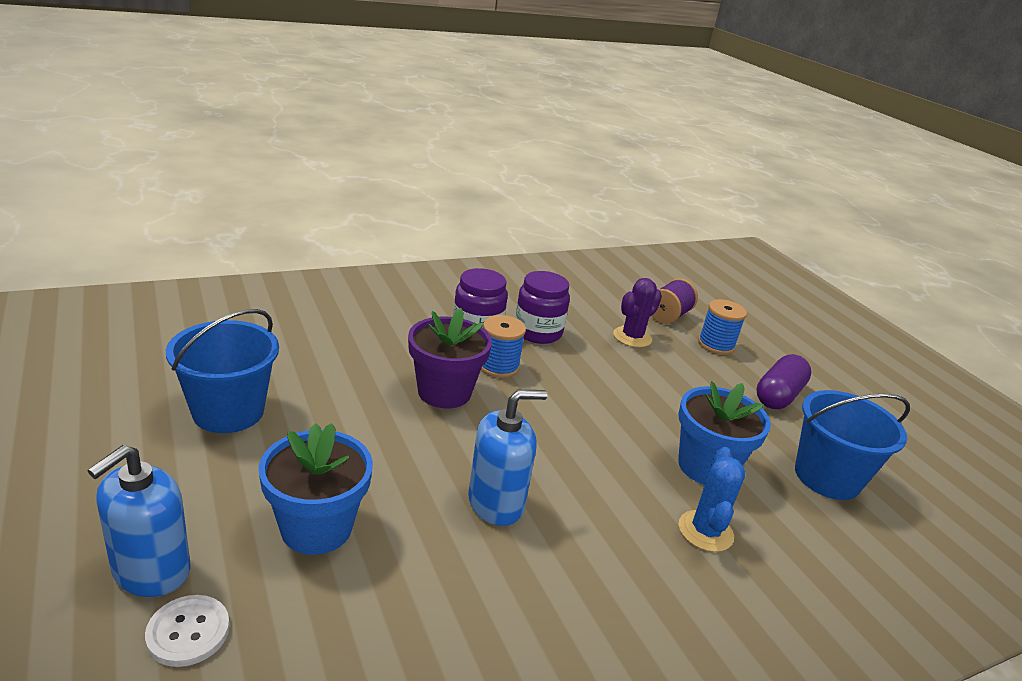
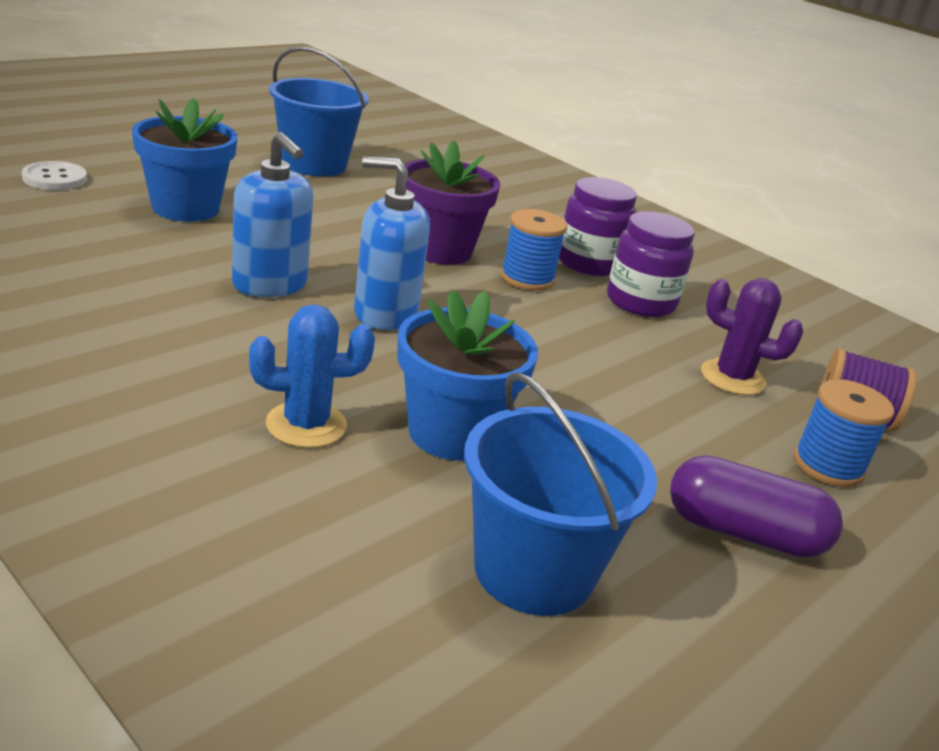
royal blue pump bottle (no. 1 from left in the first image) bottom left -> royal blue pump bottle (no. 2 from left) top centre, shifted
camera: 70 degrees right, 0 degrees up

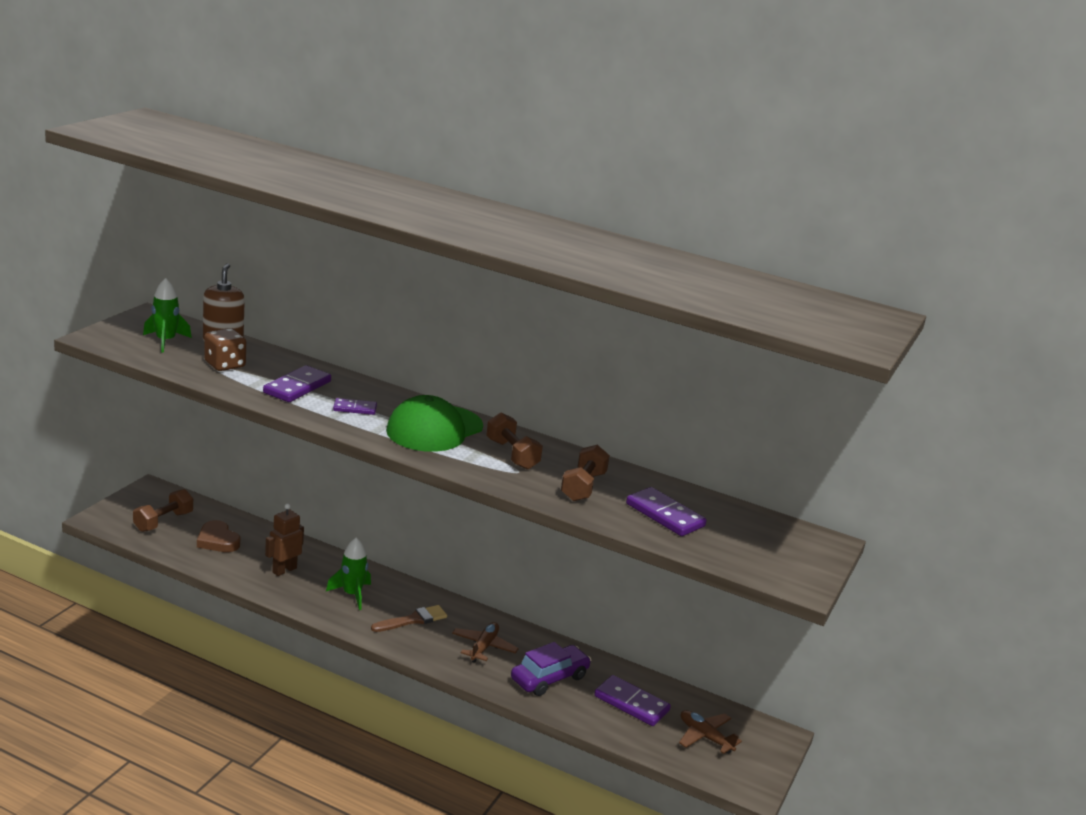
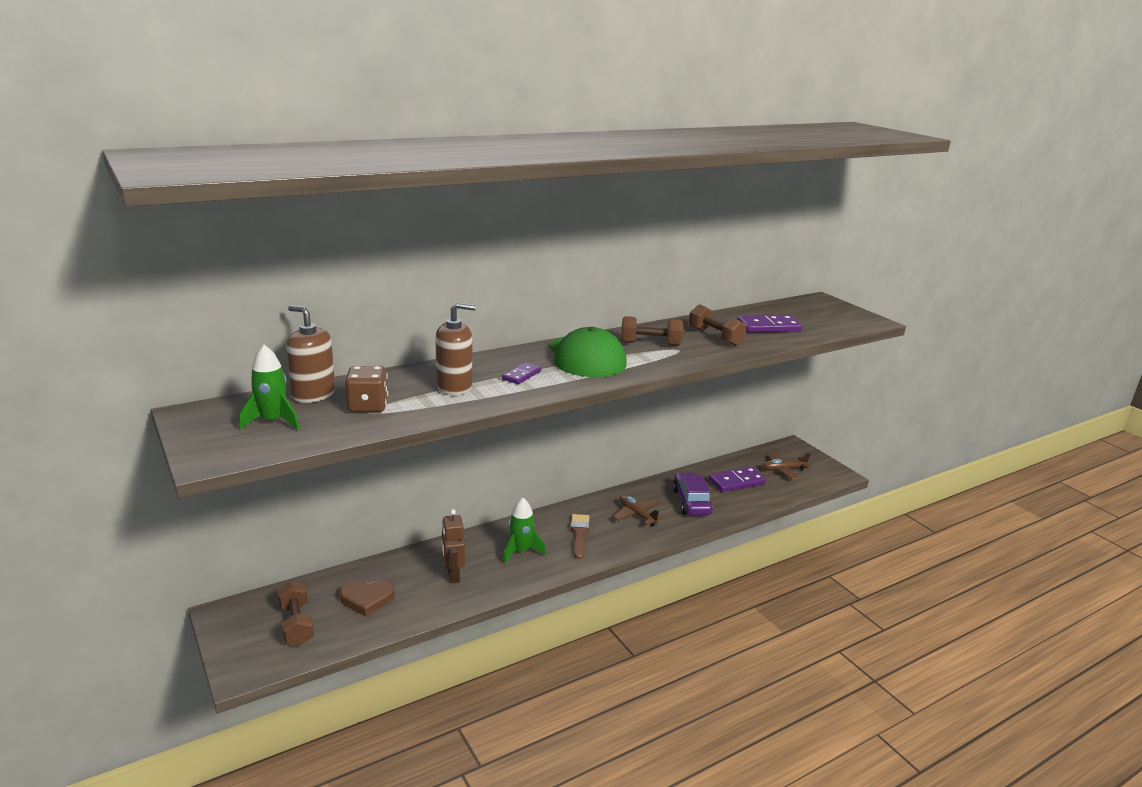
violet domino piece (no. 1 from left) middle left -> dark brown pump bottle (no. 2 from left) centre
camera: 55 degrees left, 0 degrees up

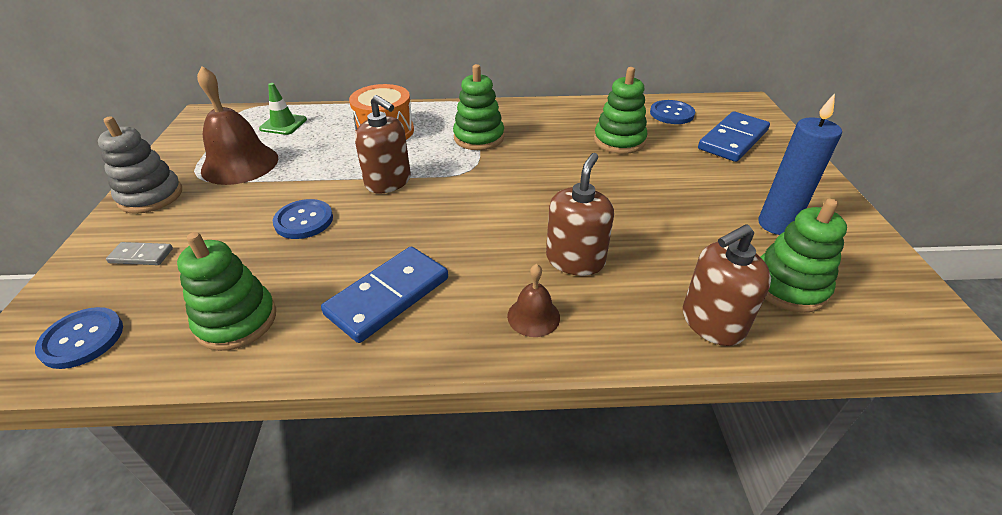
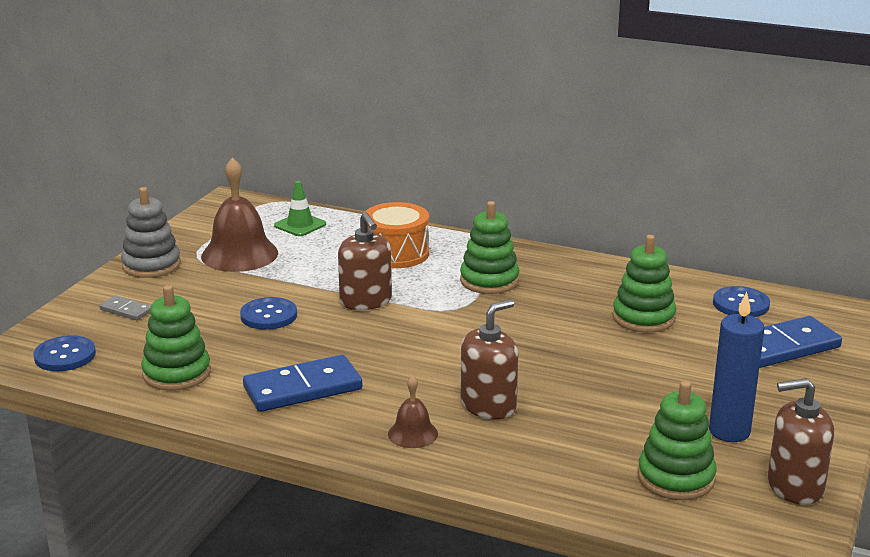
dark brown pump bottle (no. 3 from left) middle right -> dark brown pump bottle (no. 3 from left) bottom right, shifted
camera: 25 degrees right, 15 degrees down

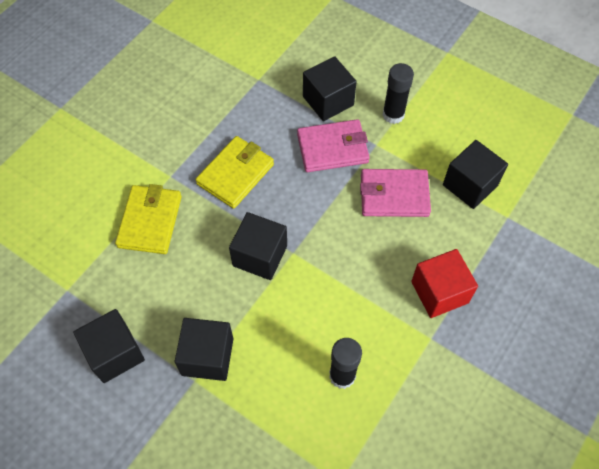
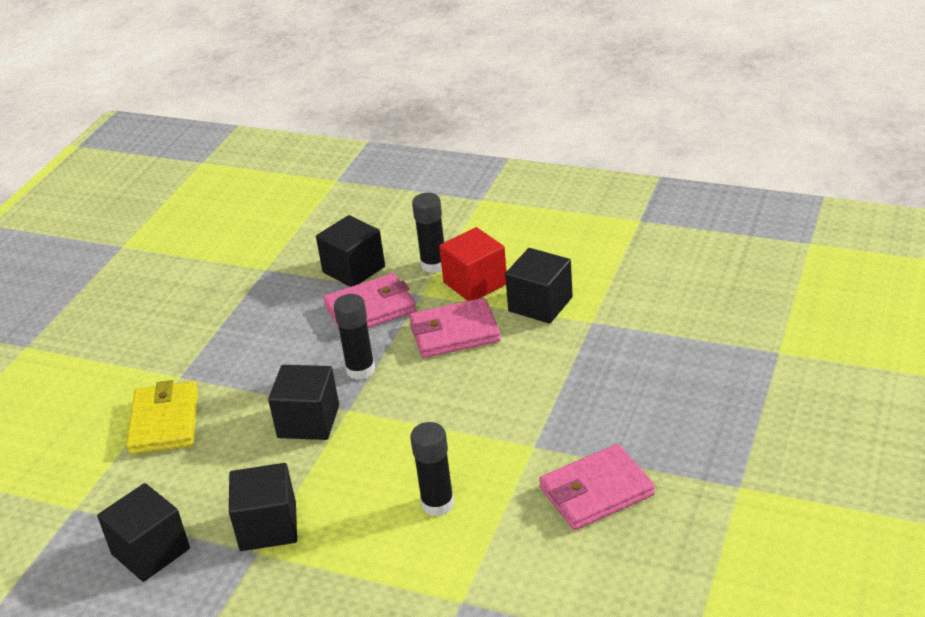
bright yellow wallet (no. 2 from left) centre -> none
crimson cube middle right -> crimson cube centre, shifted
none -> jet-black stick of glue (no. 1 from left) centre
none -> rose-pink wallet (no. 3 from left) bottom centre
camera: 10 degrees left, 25 degrees down

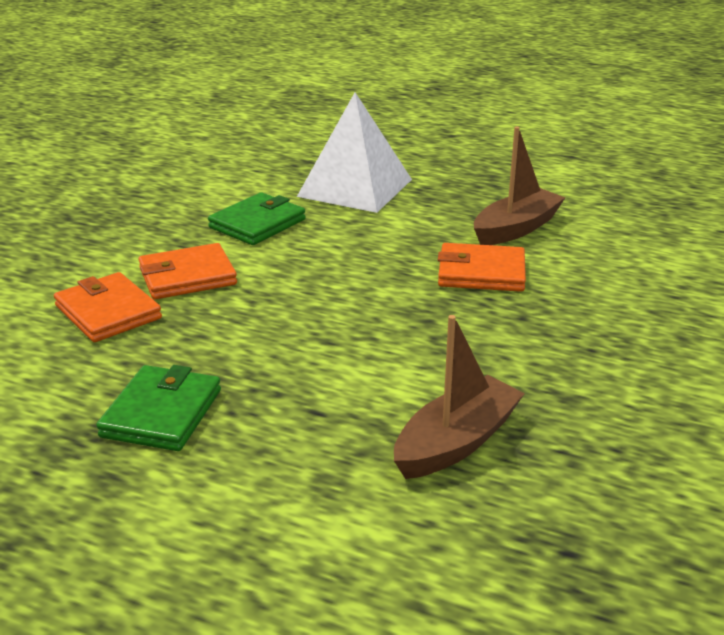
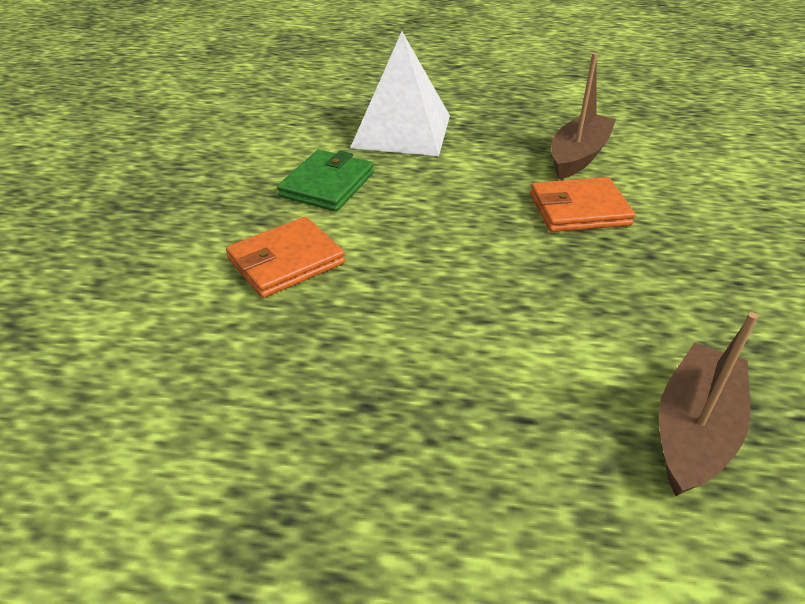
orange wallet (no. 1 from left) middle left -> none
emerald wallet (no. 1 from left) middle left -> none
camera: 15 degrees left, 10 degrees up

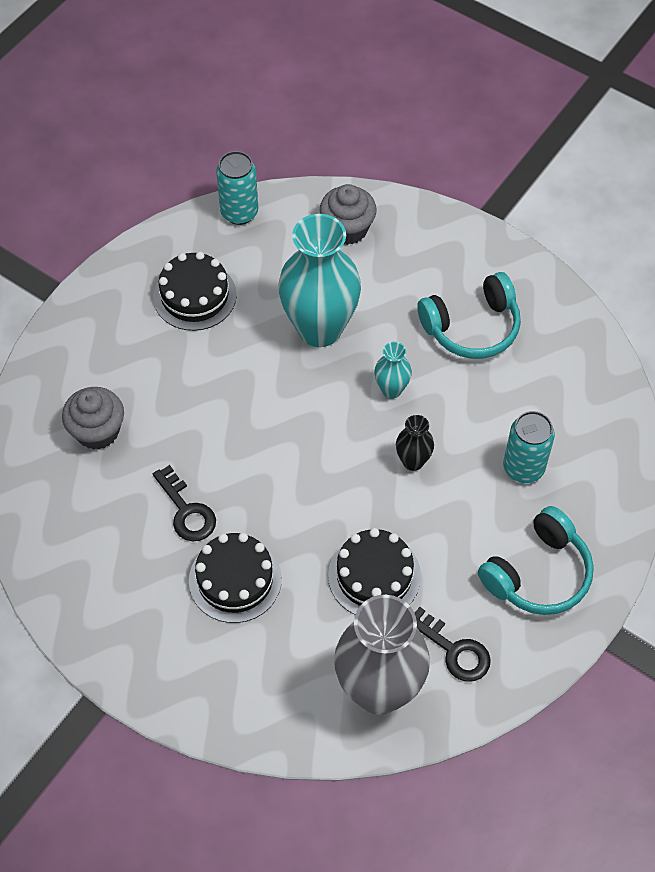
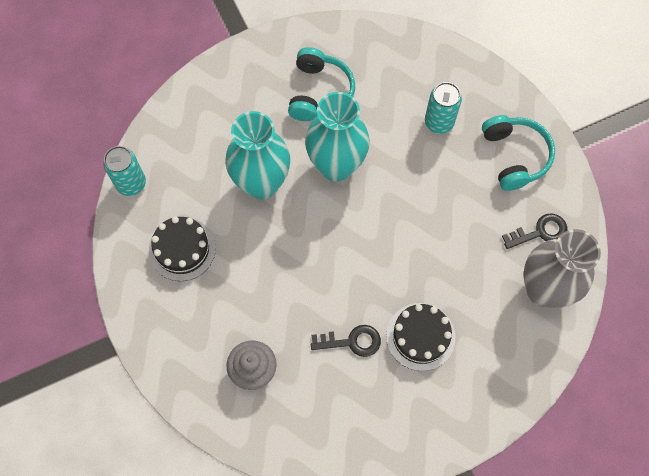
gray cupcake (no. 2 from left) top centre -> none
aqua vase (no. 2 from left) centre -> aqua vase (no. 2 from left) top centre, x2.22
jet-black vase centre -> none
jet-black layer cake (no. 3 from left) centre -> none
camera: 60 degrees left, 10 degrees up

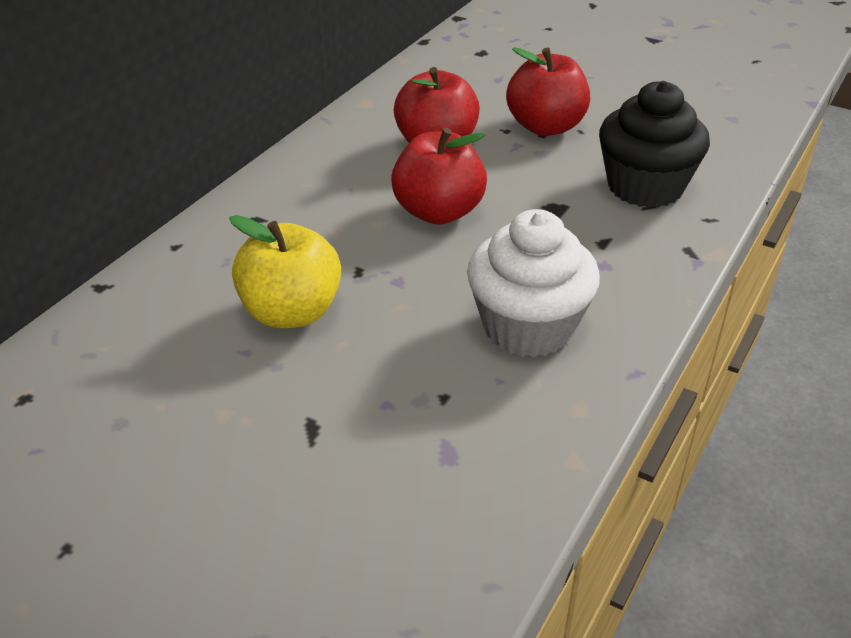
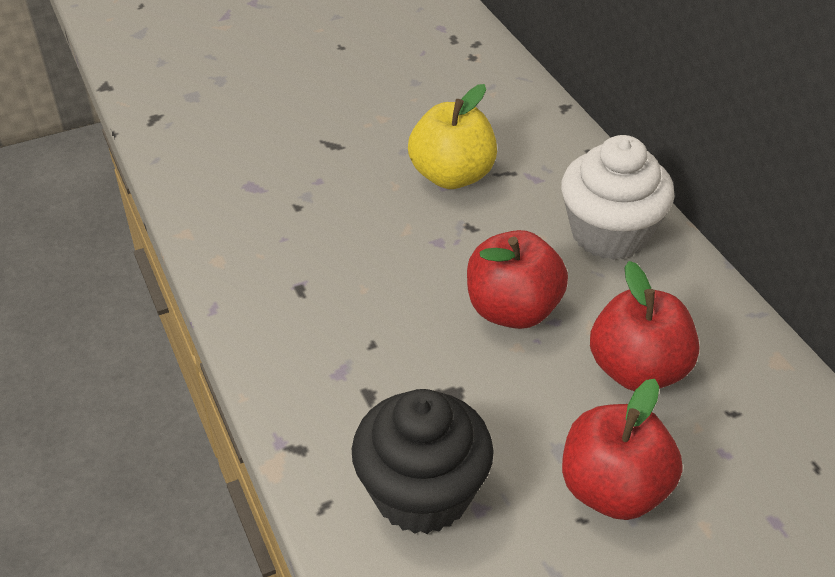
snow-white cupcake centre -> snow-white cupcake middle right, shifted
camera: 125 degrees right, 5 degrees up

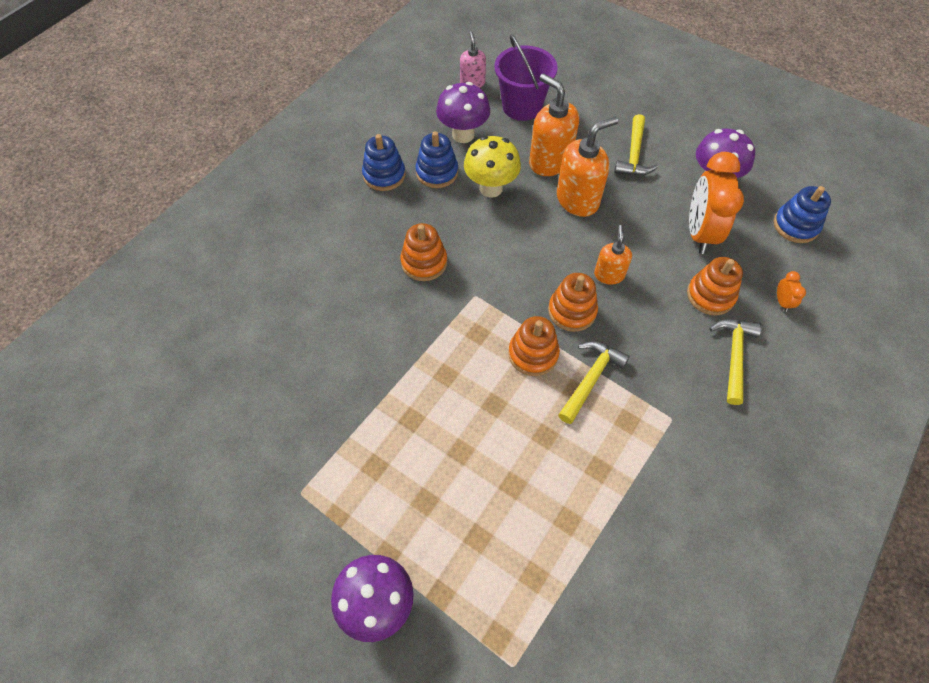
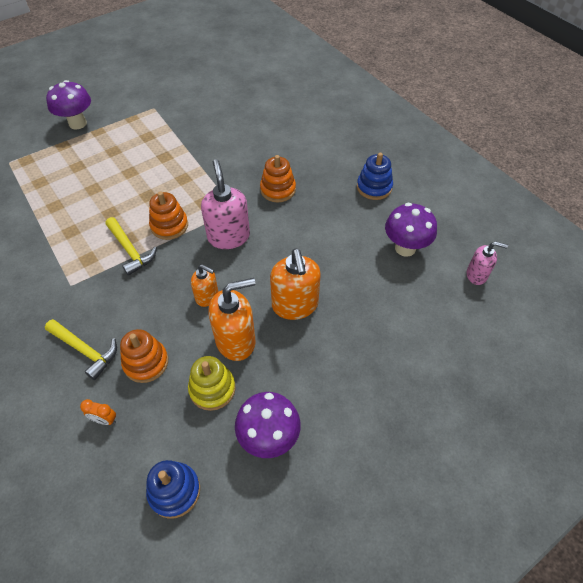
violet pail top centre -> none
orange pump bottle (no. 1 from left in the first image) top centre -> orange pump bottle (no. 2 from left) centre, shifted
bright yellow hammer (no. 2 from left) top right -> none
royal blue stacking rings (no. 2 from left) top centre -> none
bright yellow mushroom top centre -> none
orange alarm clock (no. 1 from left) top right -> bright yellow stacking rings centre
orange stacking rings (no. 3 from left) centre -> none
none -> rose-pink pump bottle (no. 1 from left) centre
camera: 110 degrees right, 5 degrees down

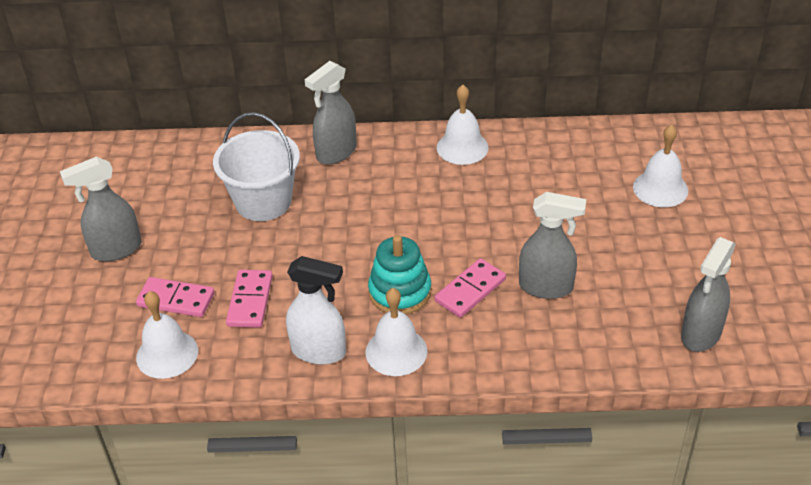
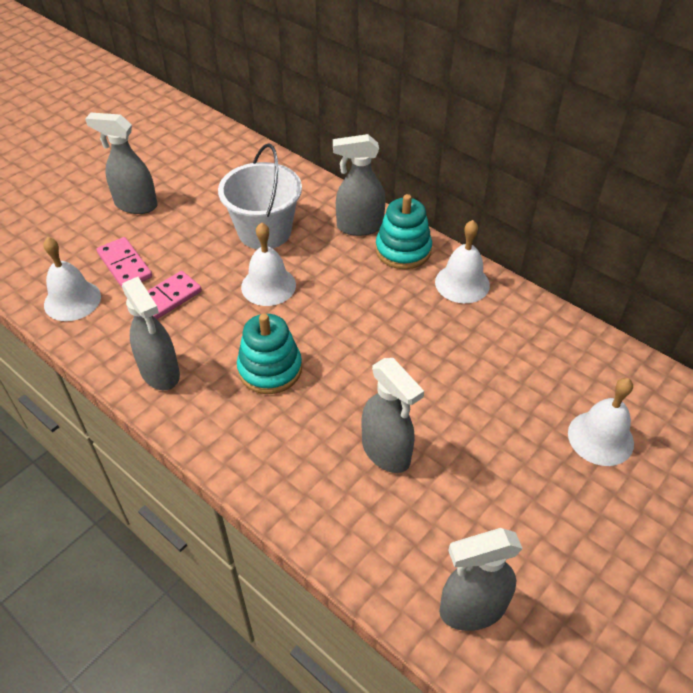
snow-white spray bottle centre -> gray spray bottle (no. 2 from left) middle left
rose-pink domino piece (no. 3 from left) centre -> none
snow-white school bell (no. 2 from left) bottom centre -> snow-white school bell (no. 2 from left) centre, shifted
none -> aqua stacking rings (no. 2 from left) centre
camera: 40 degrees right, 5 degrees up

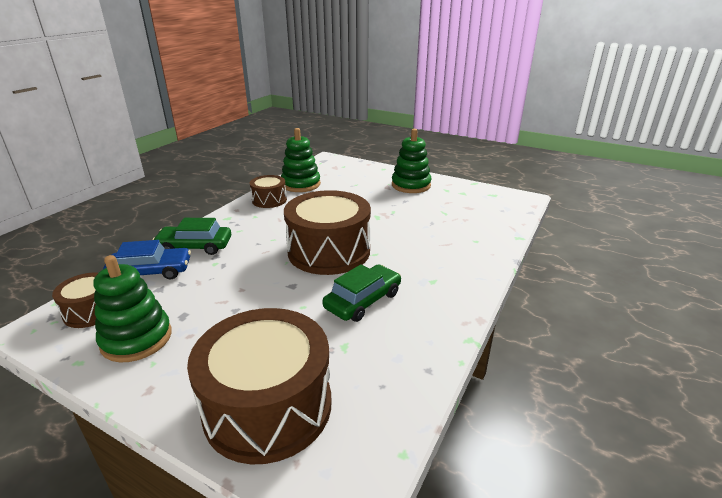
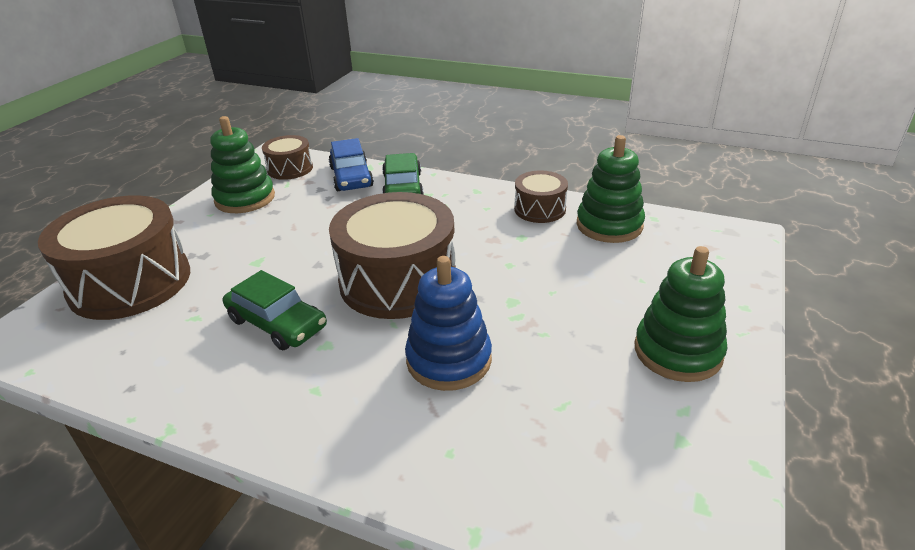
none -> royal blue stacking rings centre
camera: 85 degrees right, 5 degrees up

